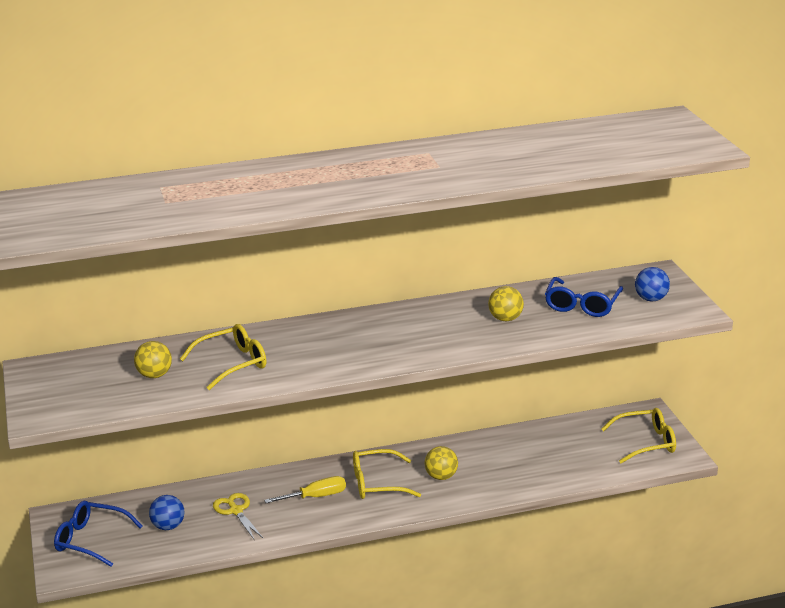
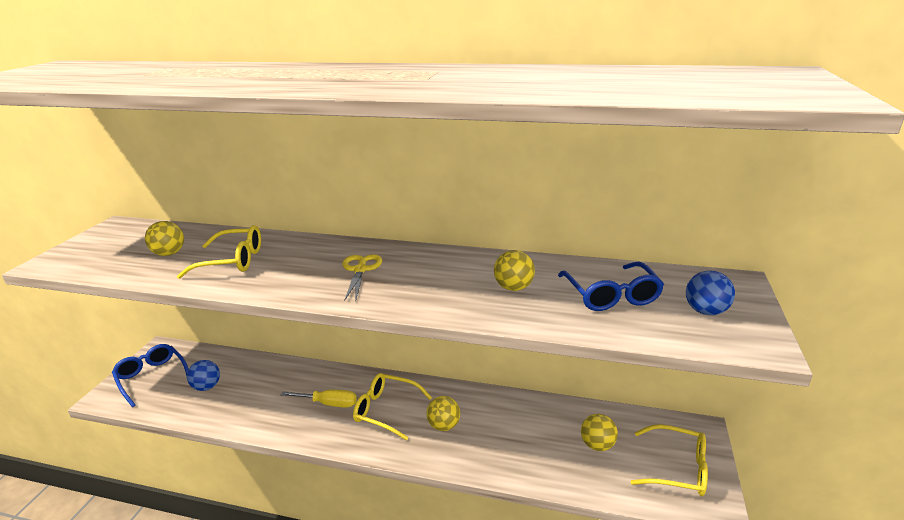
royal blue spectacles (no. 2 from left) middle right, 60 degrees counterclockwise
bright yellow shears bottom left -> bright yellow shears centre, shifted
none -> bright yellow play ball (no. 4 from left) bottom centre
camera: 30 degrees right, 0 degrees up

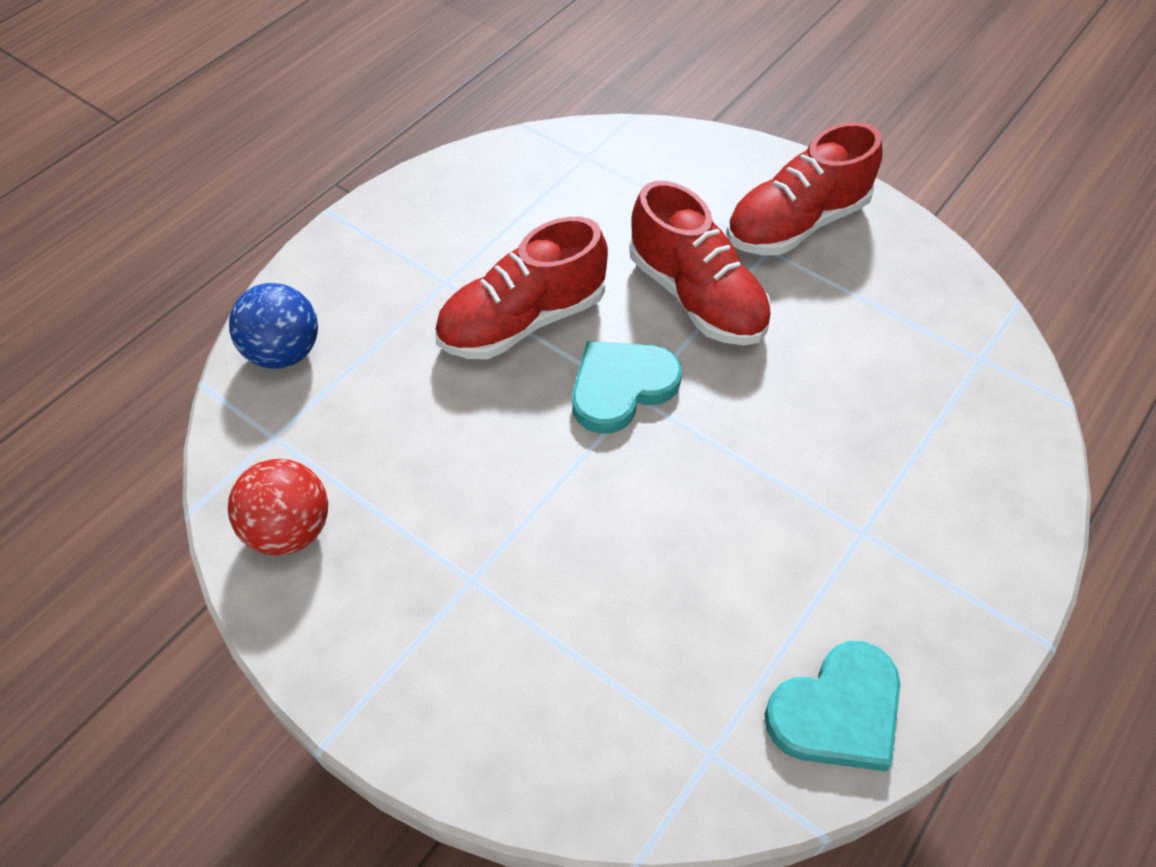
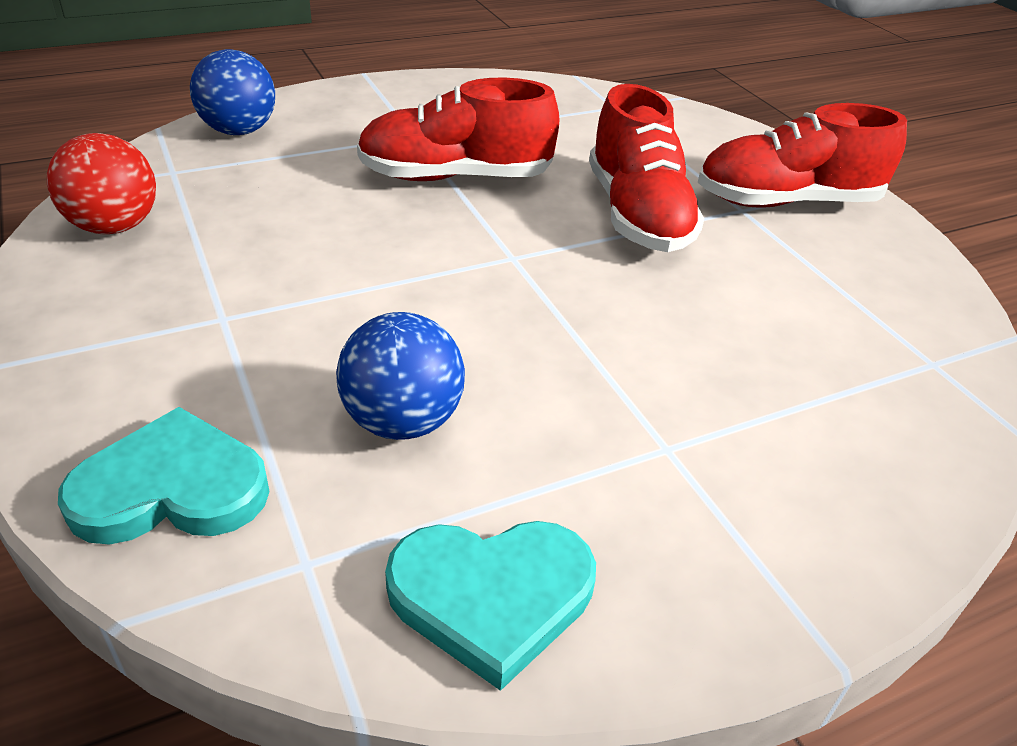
aqua love heart (no. 1 from left) centre -> aqua love heart (no. 1 from left) middle left, shifted
none -> royal blue play ball (no. 2 from left) centre
camera: 25 degrees right, 15 degrees down

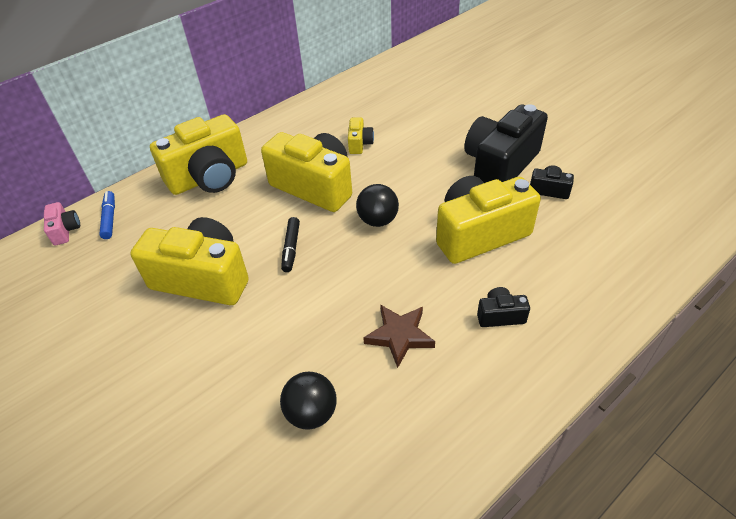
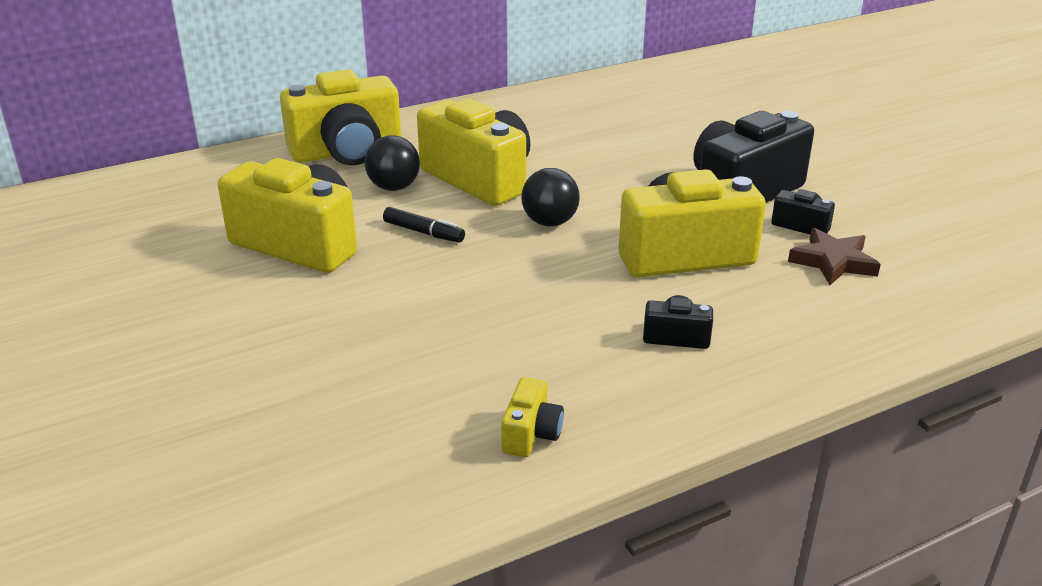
bright yellow compact camera (no. 4 from left) top centre -> bright yellow compact camera (no. 4 from left) bottom centre, shifted
royal blue marker pen middle left -> none
rose-pink compact camera middle left -> none
jet-black marker pen centre, 75 degrees counterclockwise
dark brown star shape centre -> dark brown star shape middle right, shifted
jet-black play ball (no. 1 from left) bottom centre -> jet-black play ball (no. 1 from left) top centre, shifted
camera: 10 degrees right, 15 degrees down

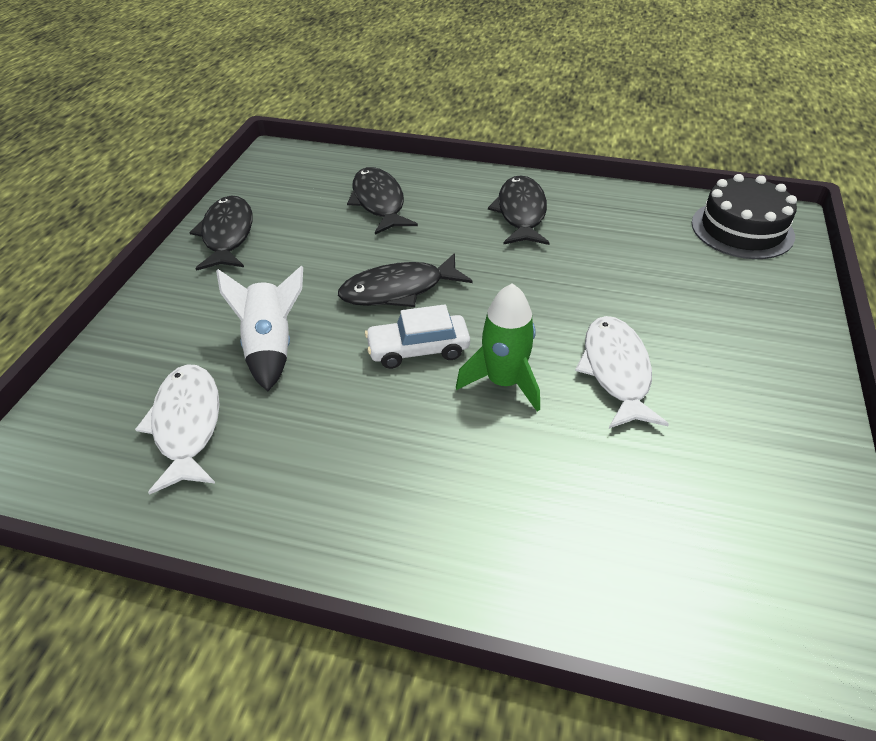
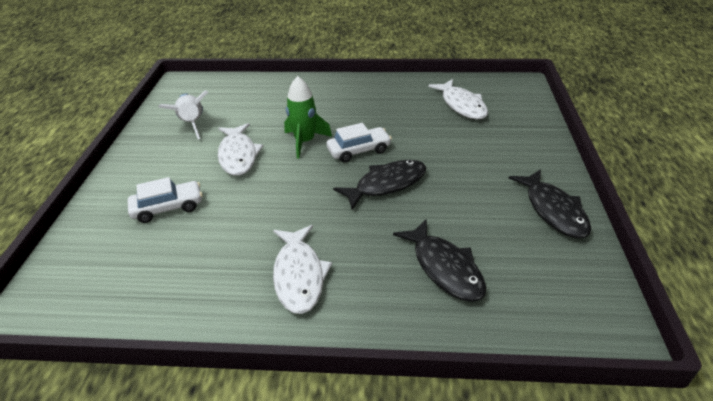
jet-black layer cake top right -> none
jet-black fish figure (no. 4 from left) top centre -> snow-white fish figure (no. 2 from left) bottom centre
snow-white spaceship middle left -> snow-white spaceship top left, shifted
none -> snow-white toy car (no. 1 from left) middle left
camera: 170 degrees right, 5 degrees down

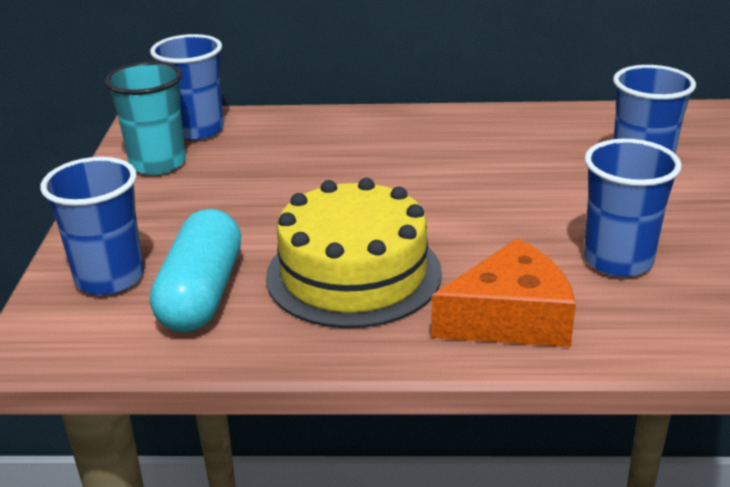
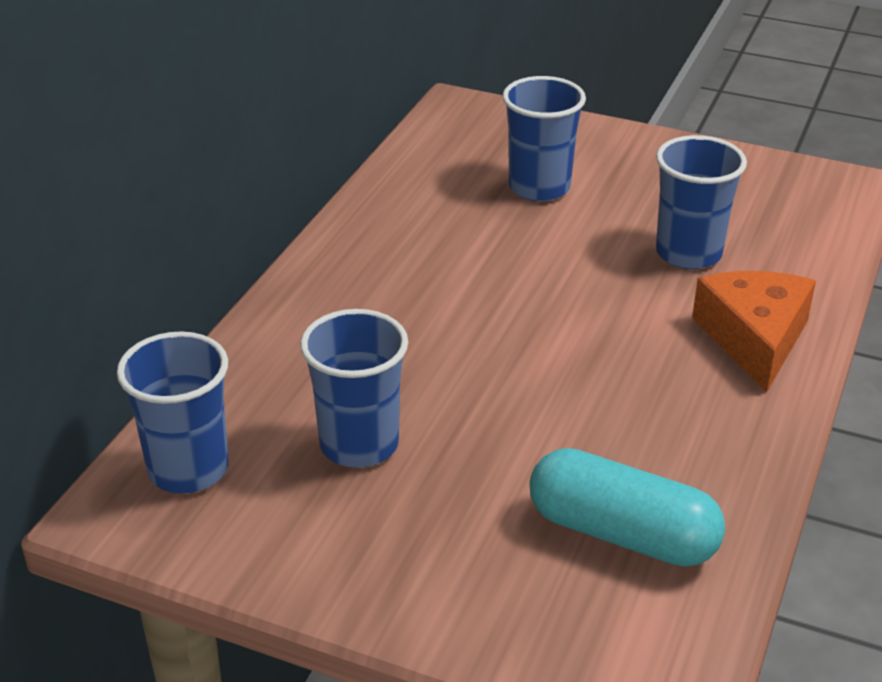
aqua tumbler top left -> none
royal blue tumbler (no. 1 from left in the first image) middle left -> royal blue tumbler (no. 2 from left) centre, shifted
bright yellow layer cake centre -> none
camera: 70 degrees left, 5 degrees up

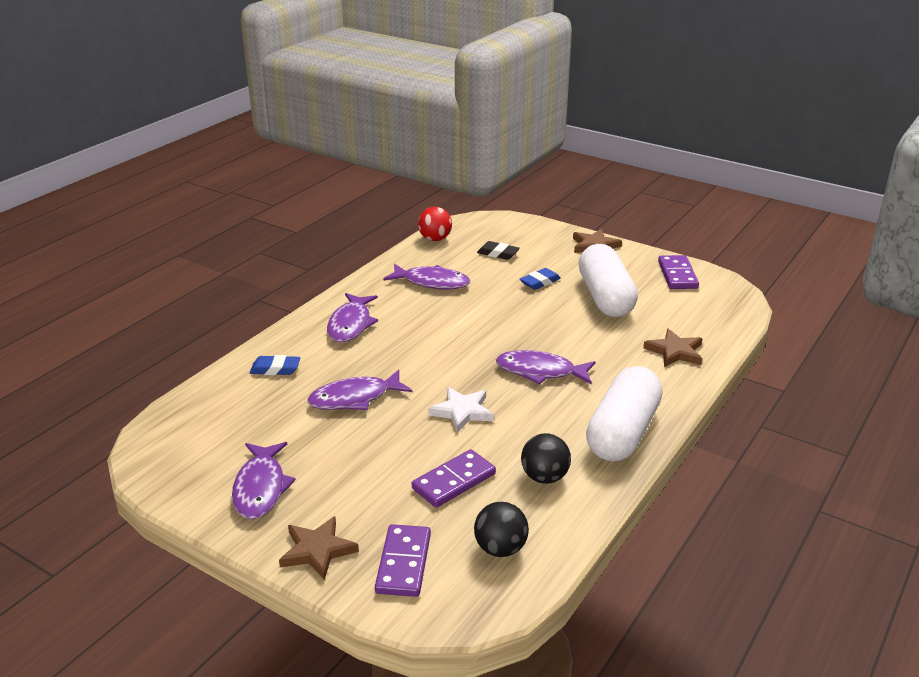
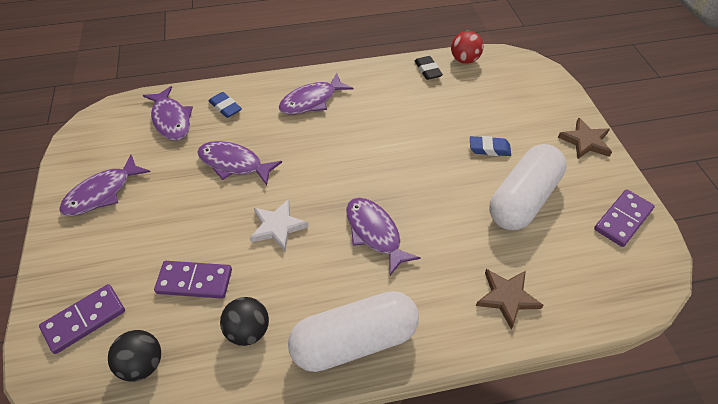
jet-black gum eraser centre -> jet-black gum eraser top centre, shifted
violet fish figure (no. 4 from left in the first image) centre -> violet fish figure (no. 2 from left) top left, shifted
dark brown star shape (no. 1 from left) bottom centre -> none
camera: 45 degrees right, 20 degrees up

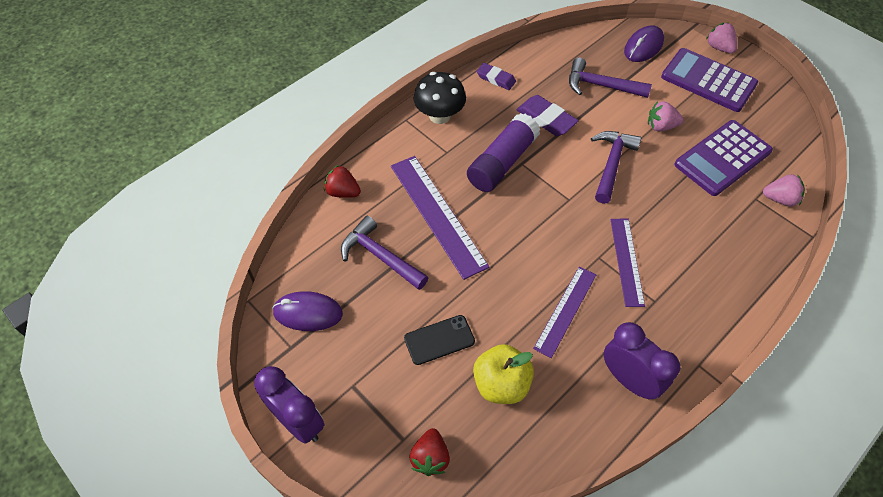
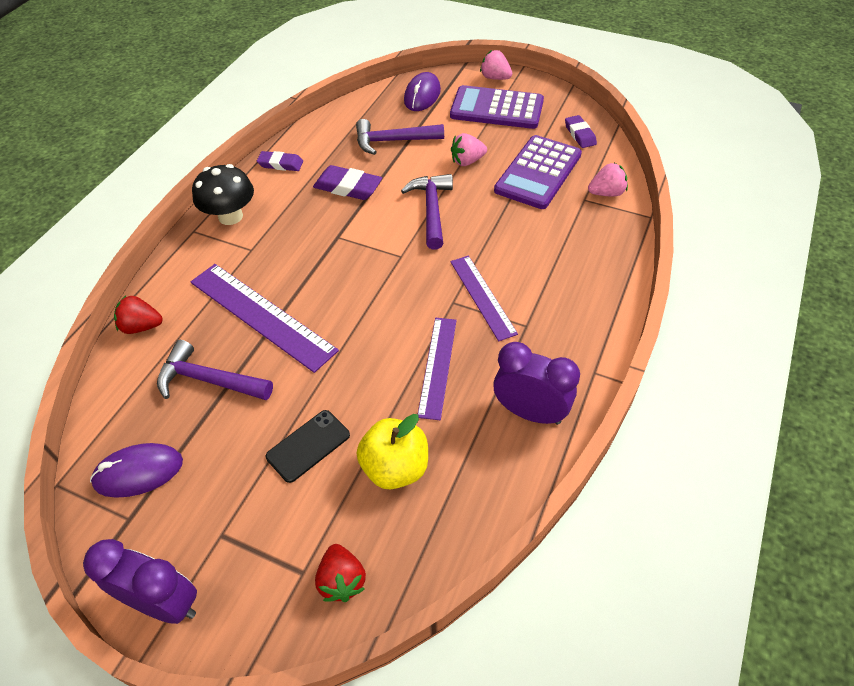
violet stick of glue top centre -> none
none -> violet gum eraser (no. 3 from left) top right
camera: 20 degrees left, 5 degrees down

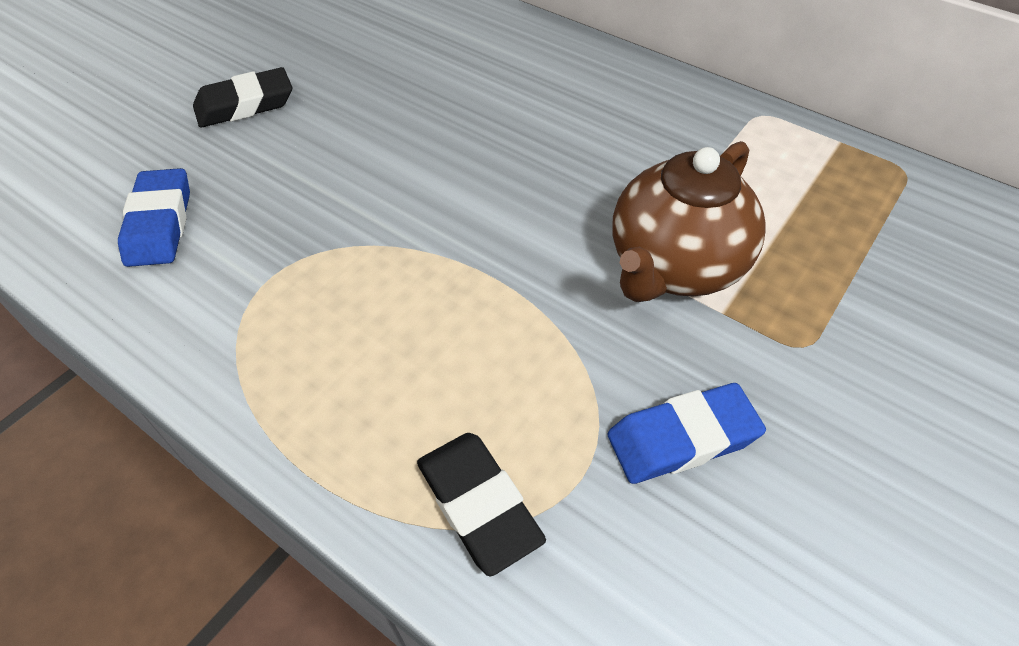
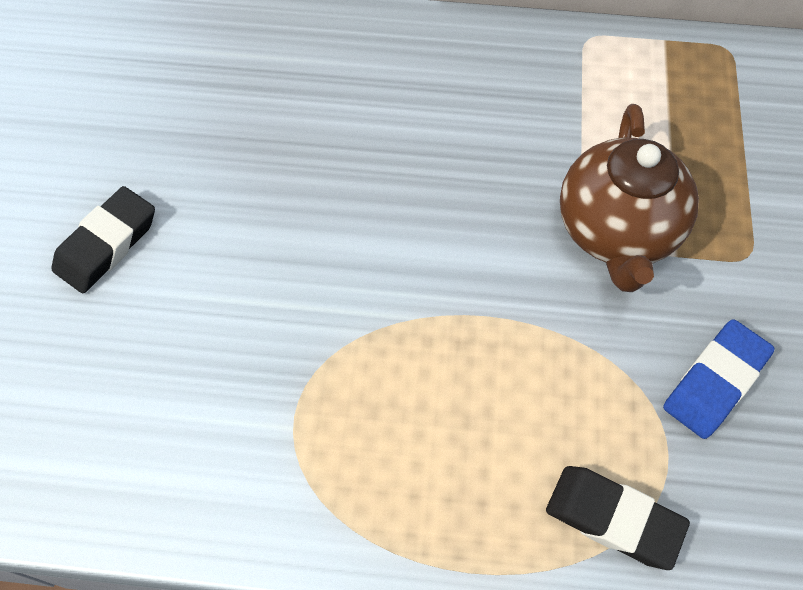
royal blue gum eraser (no. 1 from left) middle left -> none
camera: 30 degrees left, 10 degrees up

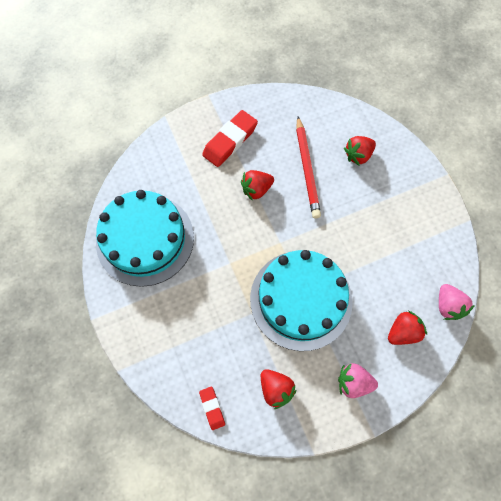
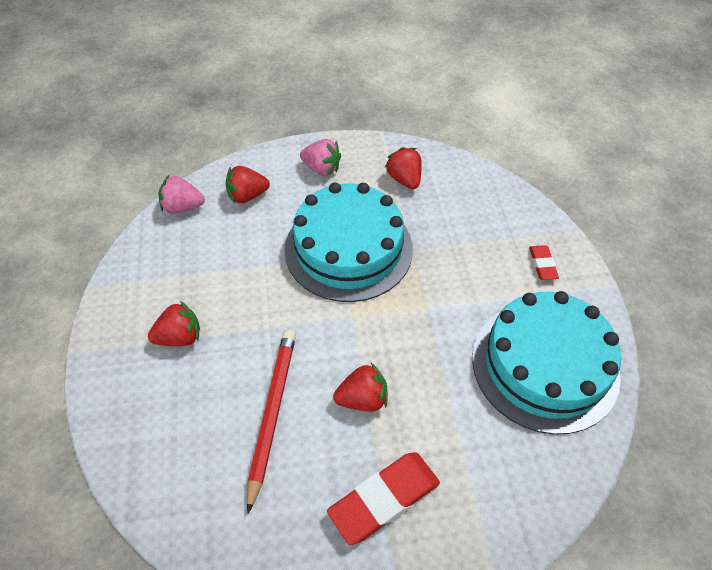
crimson berry (no. 3 from left in the first image) top right -> crimson berry (no. 1 from left) middle left, shifted
rose-pink berry (no. 2 from left in the first image) middle right -> rose-pink berry (no. 1 from left) middle left, 90 degrees counterclockwise
crimson gum eraser (no. 1 from left in the first image) bottom centre -> crimson gum eraser (no. 2 from left) middle right, shifted
camera: 165 degrees left, 15 degrees down

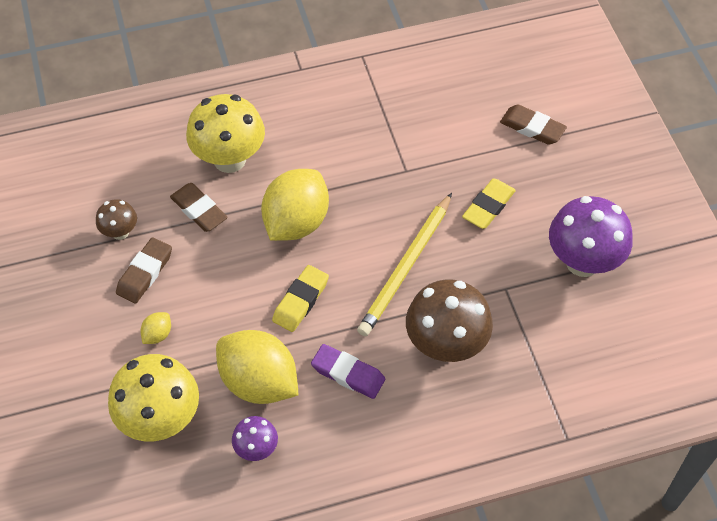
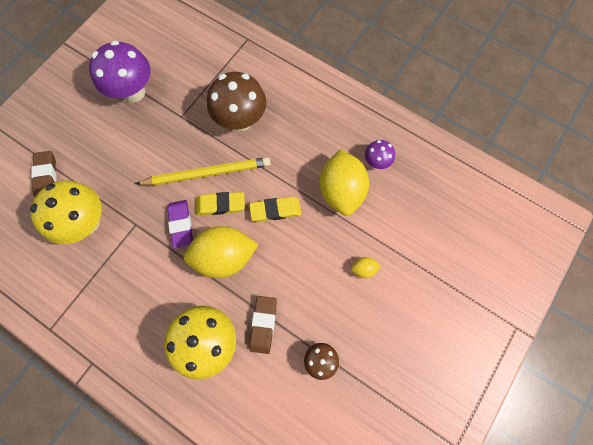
bright yellow gum eraser (no. 2 from left in the first image) middle right -> bright yellow gum eraser (no. 1 from left) centre, shifted
dark brown gum eraser (no. 1 from left) middle left -> none
violet gum eraser bottom centre -> violet gum eraser middle left, shifted
bright yellow mushroom (no. 1 from left) bottom left -> bright yellow mushroom (no. 1 from left) middle left, shifted
camera: 130 degrees left, 15 degrees up

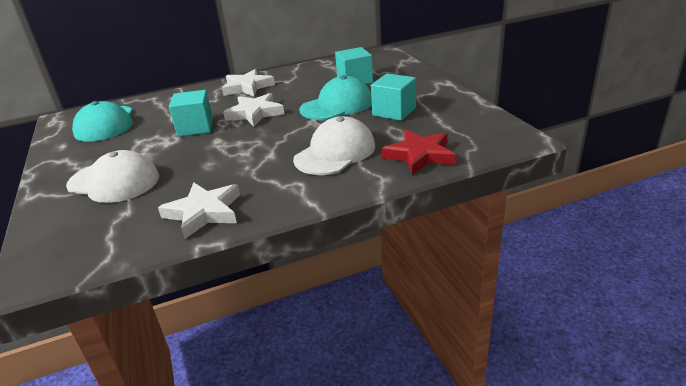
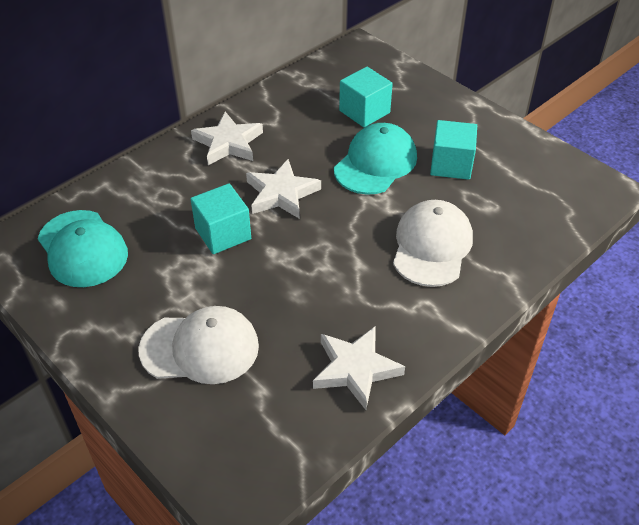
crimson star shape centre -> none
camera: 25 degrees left, 15 degrees up

